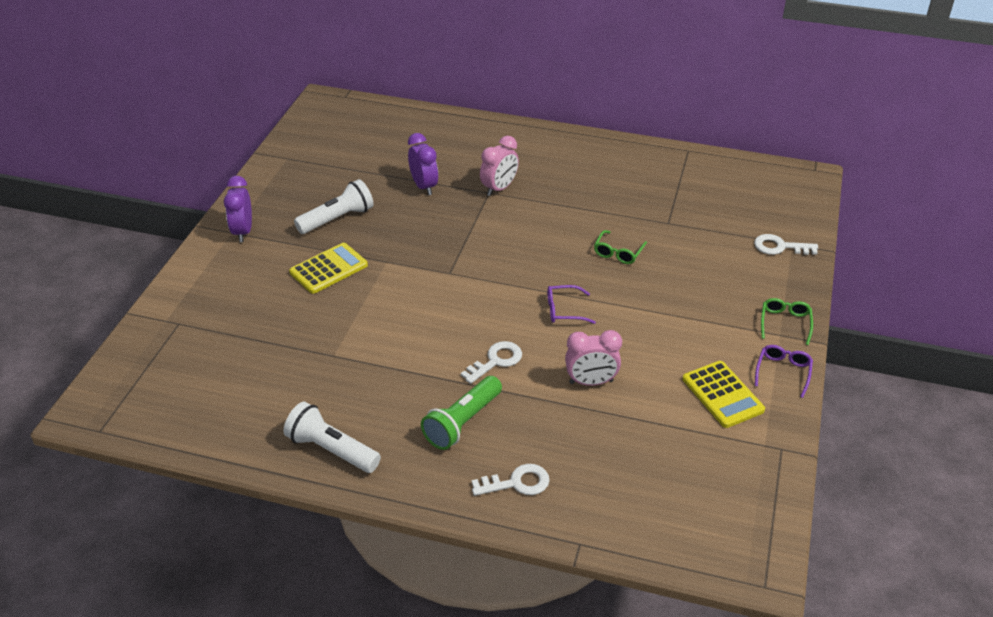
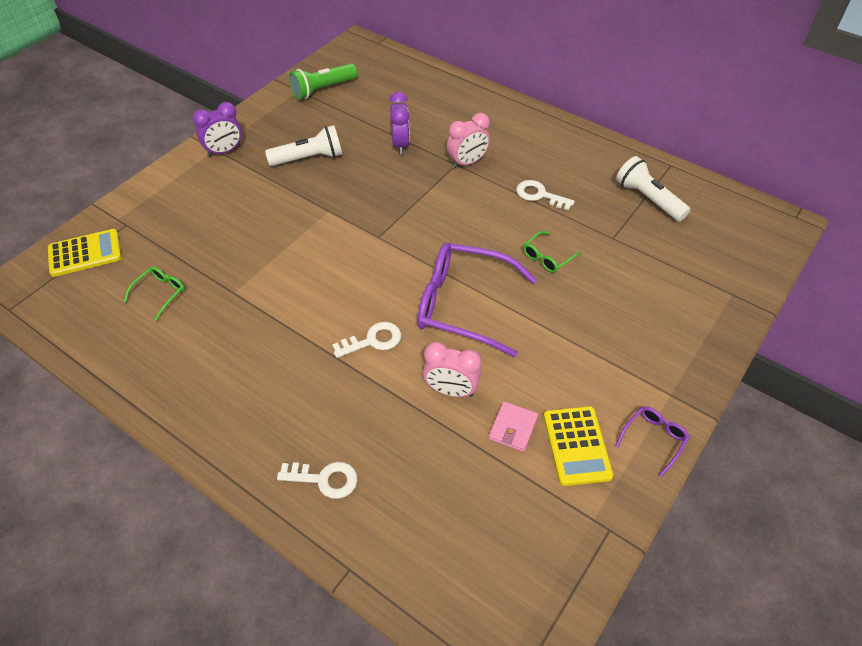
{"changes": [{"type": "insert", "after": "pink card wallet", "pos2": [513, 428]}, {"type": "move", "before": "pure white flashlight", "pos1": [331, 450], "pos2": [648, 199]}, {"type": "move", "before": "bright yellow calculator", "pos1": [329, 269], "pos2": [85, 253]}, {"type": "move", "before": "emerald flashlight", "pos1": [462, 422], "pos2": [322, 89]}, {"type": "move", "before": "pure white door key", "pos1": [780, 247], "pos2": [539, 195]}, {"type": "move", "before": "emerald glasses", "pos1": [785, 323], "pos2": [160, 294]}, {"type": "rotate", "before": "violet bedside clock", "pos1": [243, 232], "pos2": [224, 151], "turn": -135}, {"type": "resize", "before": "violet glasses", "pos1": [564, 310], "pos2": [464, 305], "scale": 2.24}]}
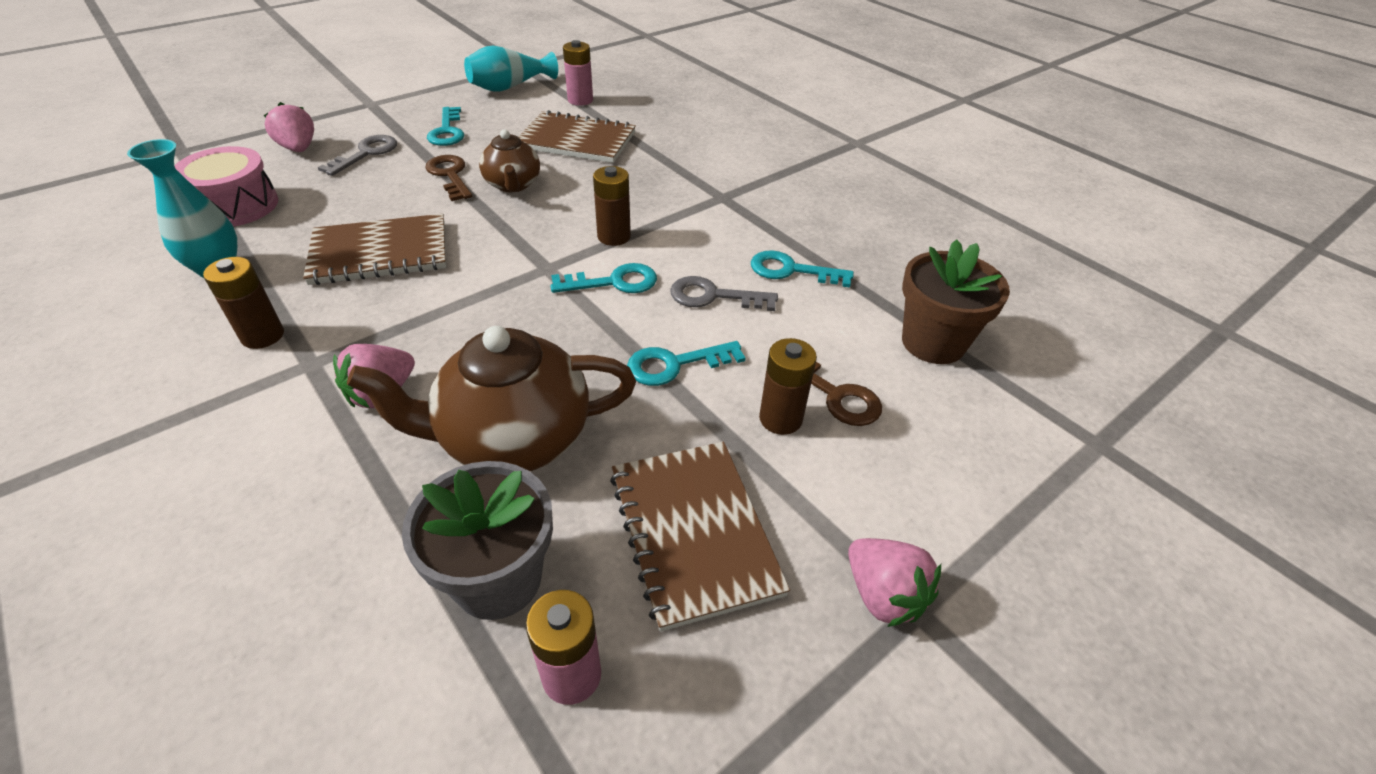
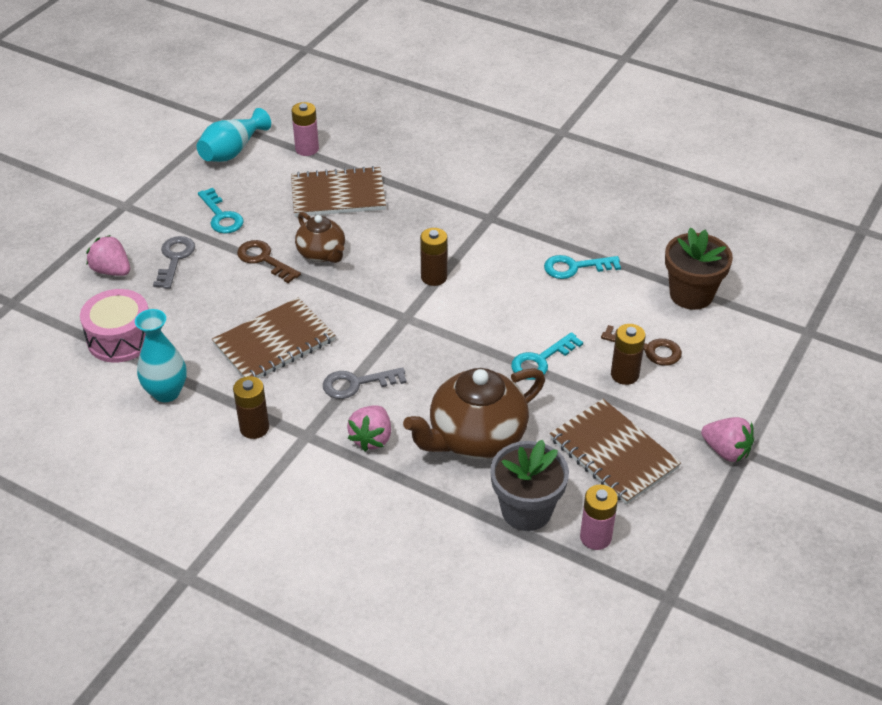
{"changes": [{"type": "delete", "before": "turquoise door key", "pos1": [614, 282]}, {"type": "move", "before": "grey door key", "pos1": [713, 296], "pos2": [356, 384]}]}
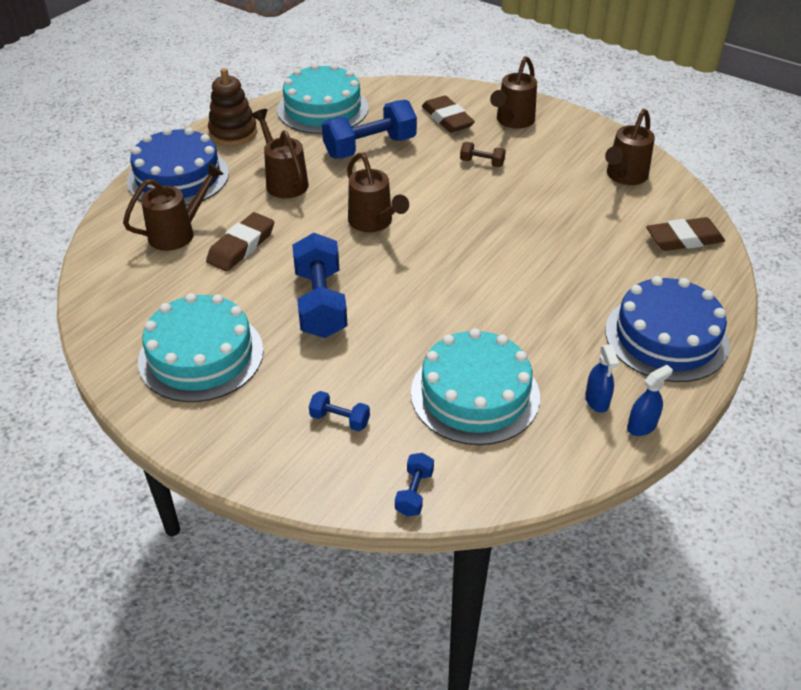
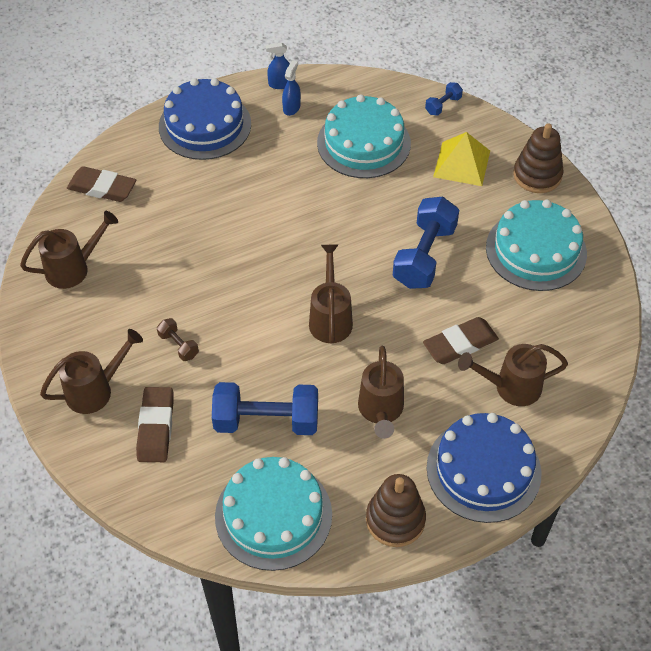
{"changes": [{"type": "insert", "after": "brown ring stacker", "pos2": [537, 175]}, {"type": "replace", "before": "cobalt dumbbell", "after": "bright yellow pyramid shape", "pos1": [340, 419], "pos2": [461, 163]}]}
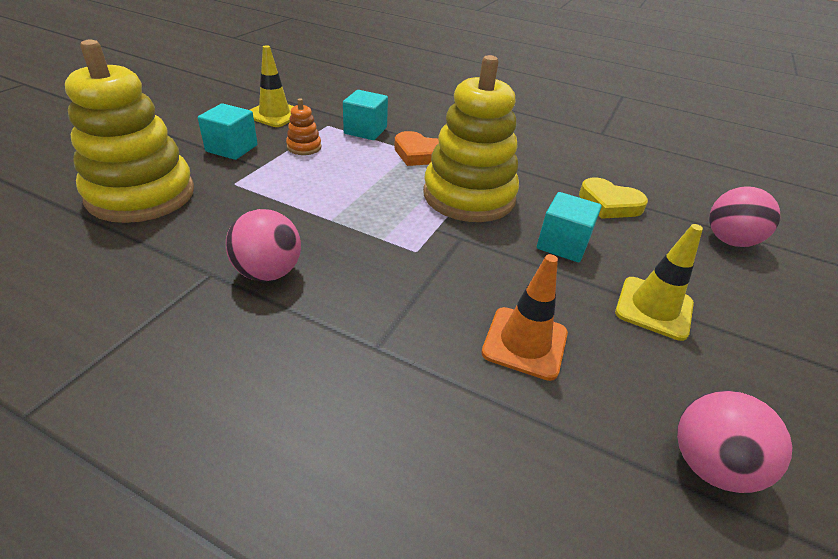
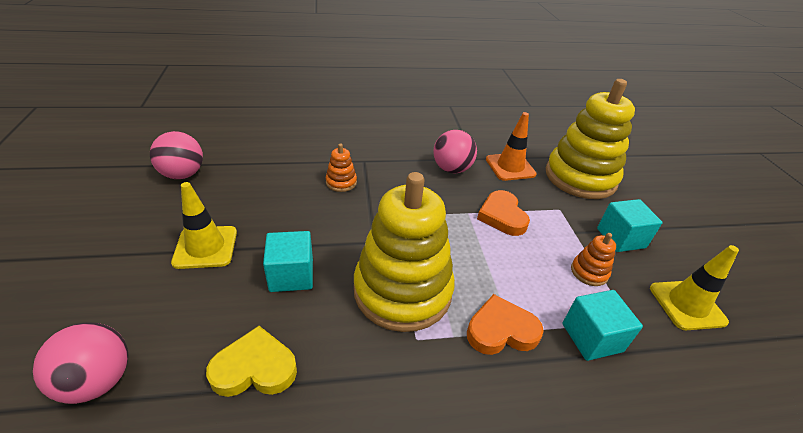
{"changes": [{"type": "insert", "after": "orange-coloured ring stacker", "pos2": [341, 182]}, {"type": "insert", "after": "orange-coloured love heart", "pos2": [502, 216]}, {"type": "move", "before": "orange-coloured road cone", "pos1": [525, 343], "pos2": [510, 167]}]}
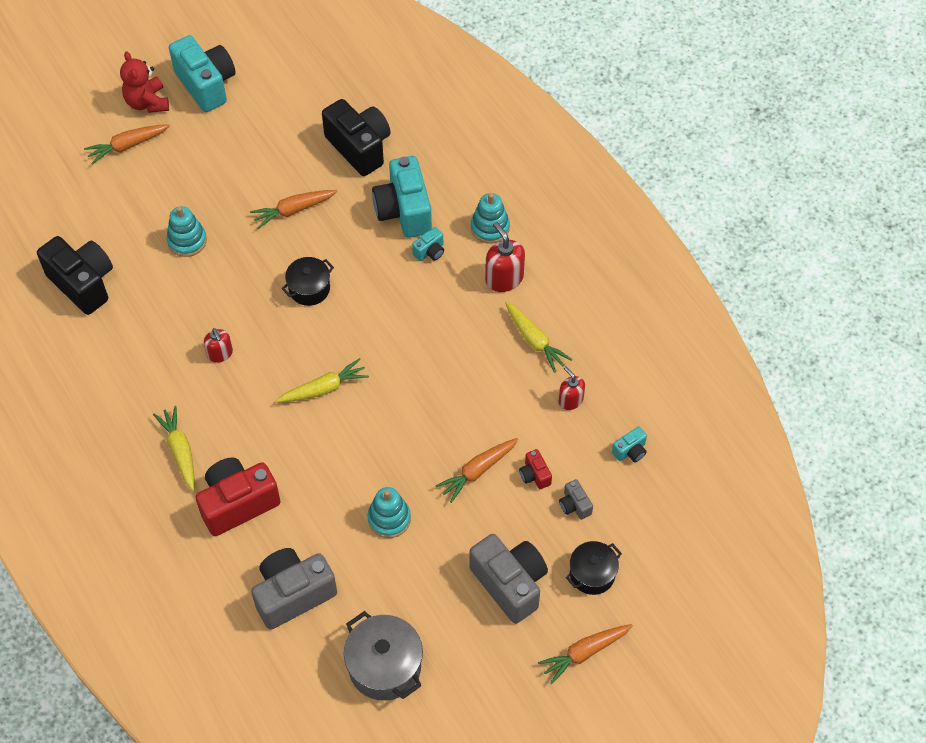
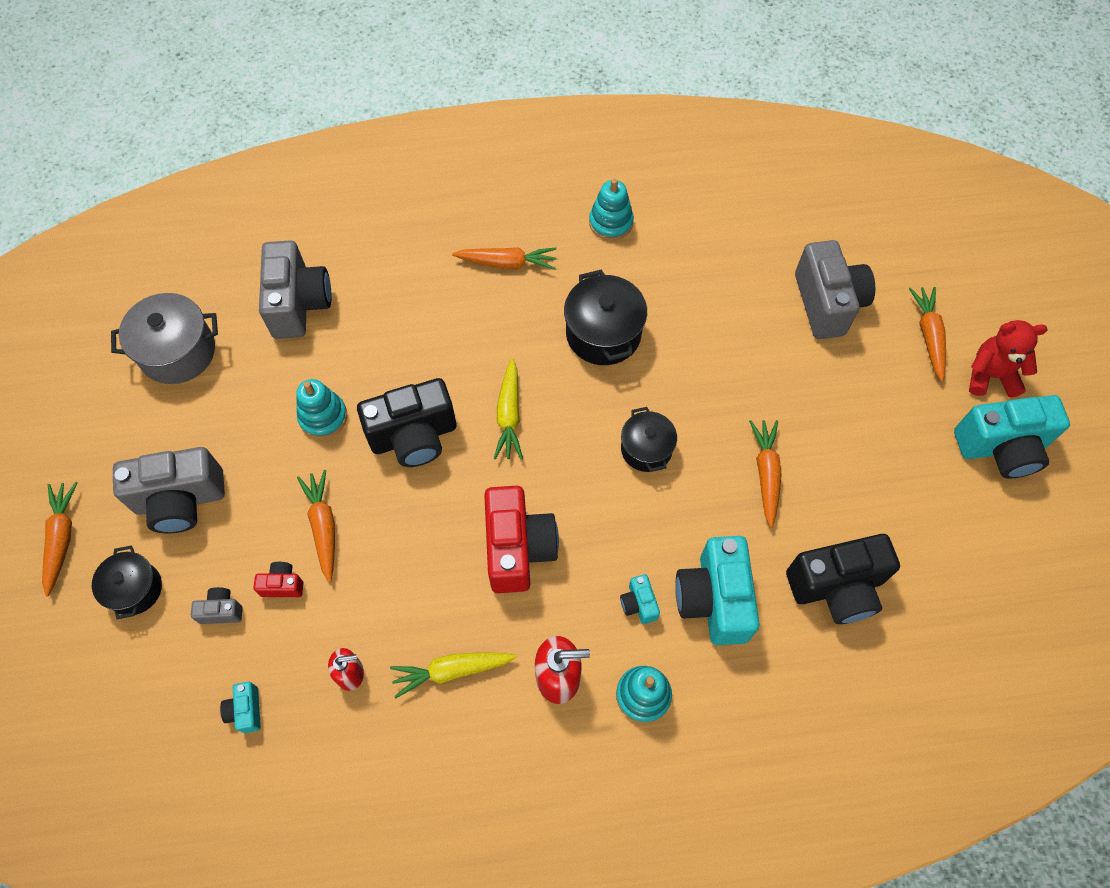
{"changes": [{"type": "insert", "after": "grey compact camera", "pos2": [827, 303]}, {"type": "move", "before": "jet-black compact camera", "pos1": [83, 283], "pos2": [414, 436]}, {"type": "move", "before": "turquoise ring stacker", "pos1": [187, 241], "pos2": [611, 222]}, {"type": "move", "before": "crimson compact camera", "pos1": [238, 503], "pos2": [518, 548]}, {"type": "replace", "before": "crimson pump bottle", "after": "jet-black cooking pot", "pos1": [220, 354], "pos2": [603, 334]}, {"type": "recolor", "before": "bright yellow carrot", "after": "orange-coloured carrot", "pos1": [180, 451], "pos2": [507, 263]}, {"type": "rotate", "before": "turquoise compact camera", "pos1": [404, 211], "pos2": [714, 599], "turn": -105}]}
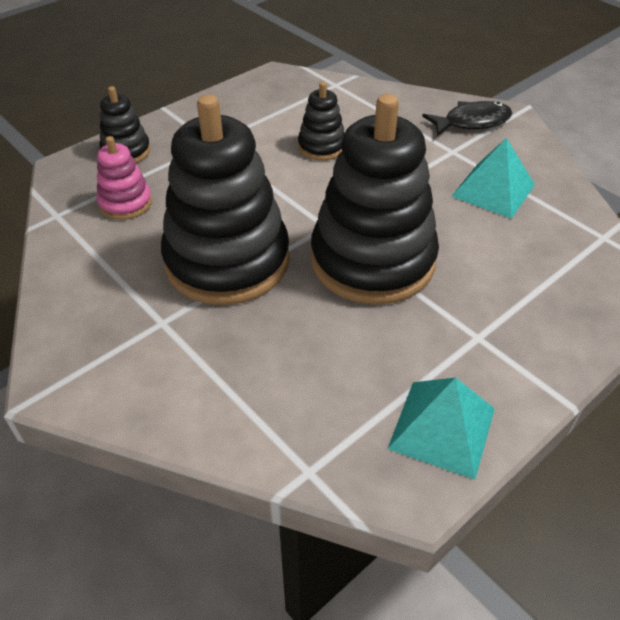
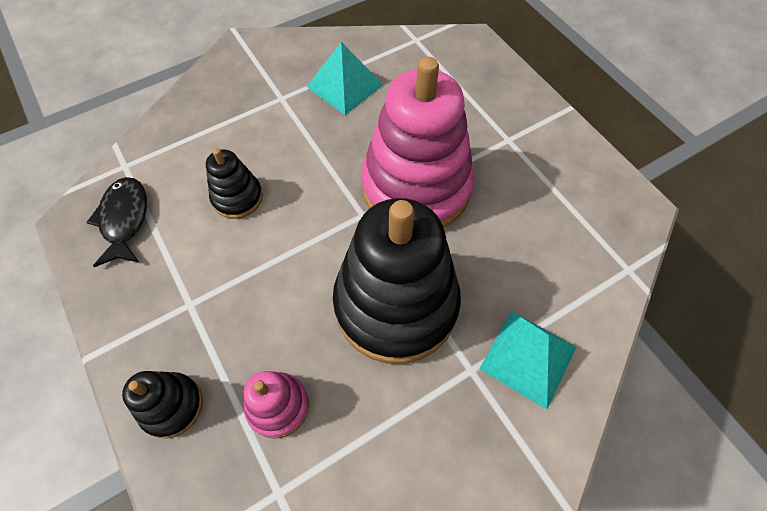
{"changes": [{"type": "move", "before": "turquoise pyramid shape", "pos1": [442, 428], "pos2": [528, 357]}, {"type": "move", "before": "jet-black fish", "pos1": [472, 122], "pos2": [124, 220]}, {"type": "recolor", "before": "jet-black ring stacker", "after": "pink ring stacker", "pos1": [372, 260], "pos2": [416, 187]}]}
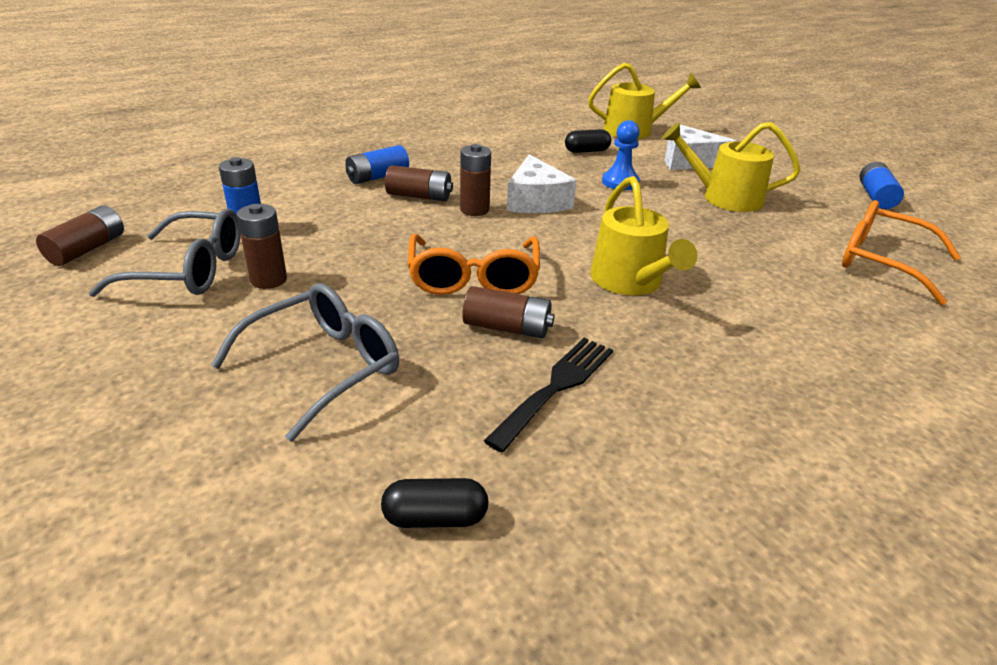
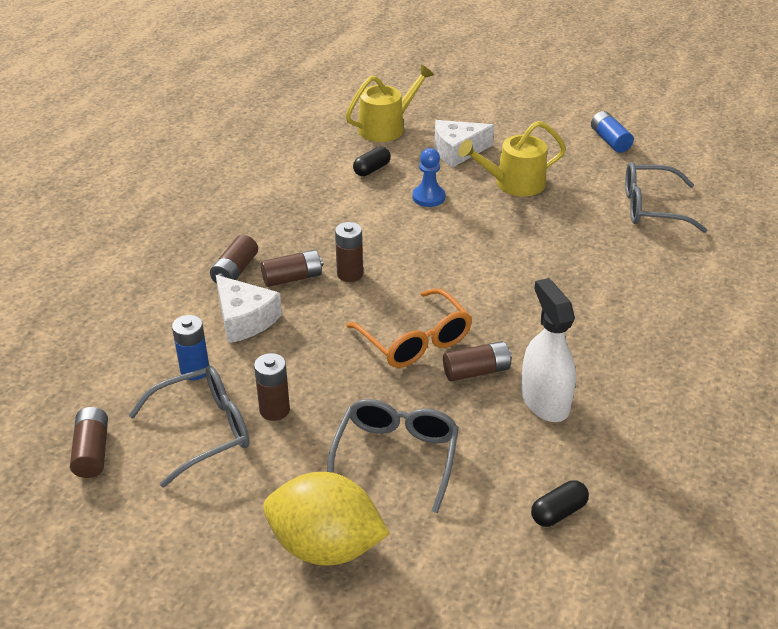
{"changes": [{"type": "delete", "before": "bright yellow watering can", "pos1": [630, 281]}, {"type": "insert", "after": "bright yellow lemon", "pos2": [326, 546]}, {"type": "move", "before": "pure white piece of cheese", "pos1": [536, 201], "pos2": [244, 319]}, {"type": "replace", "before": "jet-black fork", "after": "pure white spray cleaner", "pos1": [556, 387], "pos2": [544, 400]}, {"type": "recolor", "before": "cobalt AA battery", "after": "brown AA battery", "pos1": [378, 177], "pos2": [235, 271]}, {"type": "recolor", "before": "orange-coloured glasses", "after": "grey glasses", "pos1": [881, 262], "pos2": [651, 207]}]}
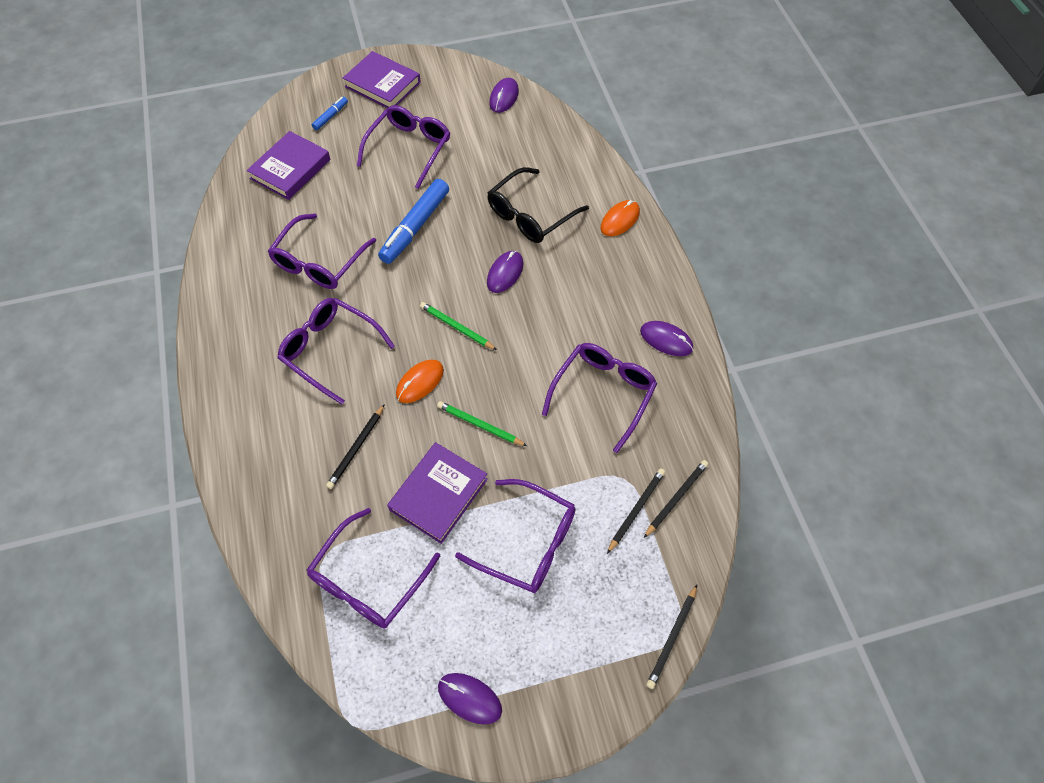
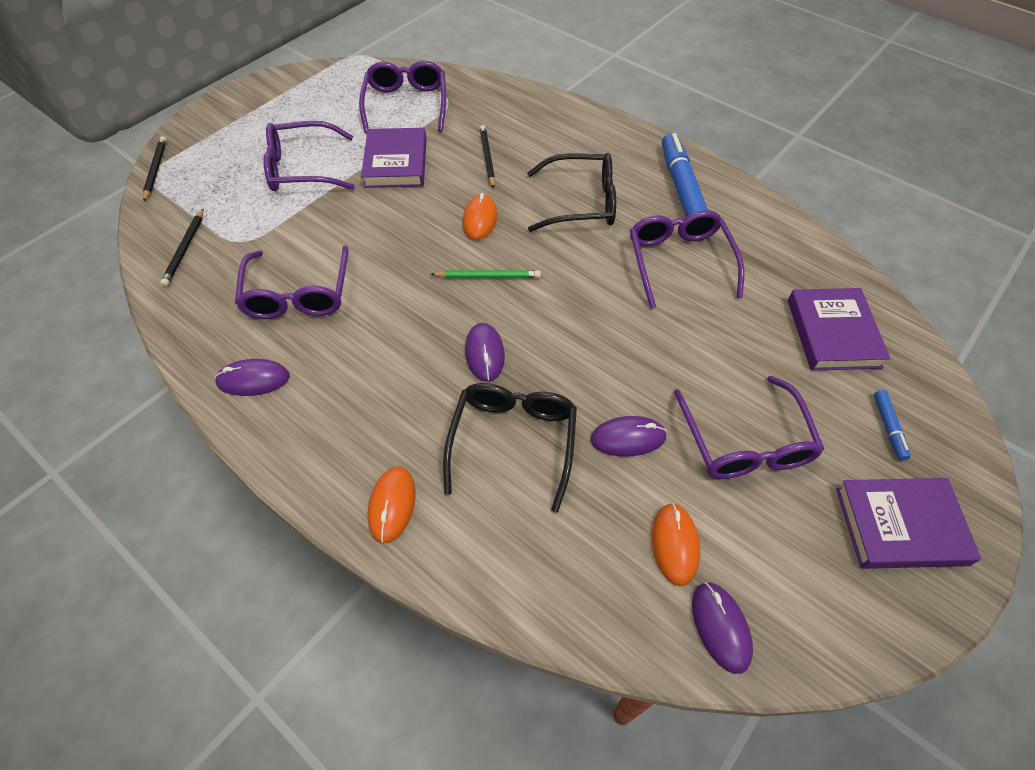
{"changes": [{"type": "delete", "before": "emerald lead pencil", "pos1": [480, 425]}, {"type": "delete", "before": "jet-black lead pencil", "pos1": [636, 510]}, {"type": "insert", "after": "orange-coloured PC mouse", "pos2": [675, 544]}, {"type": "move", "before": "cobalt marker", "pos1": [415, 227], "pos2": [681, 187]}, {"type": "move", "before": "violet PC mouse", "pos1": [469, 698], "pos2": [628, 438]}, {"type": "recolor", "before": "violet glasses", "after": "jet-black glasses", "pos1": [330, 350], "pos2": [581, 203]}]}
